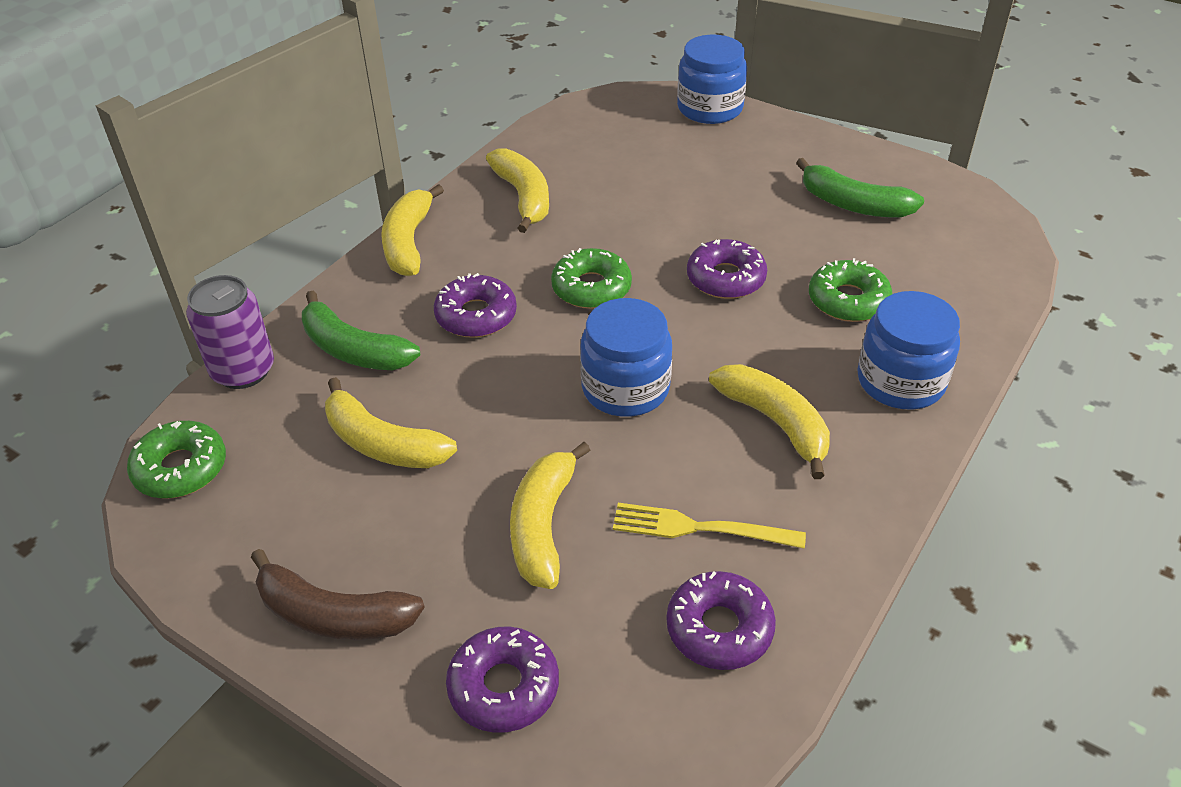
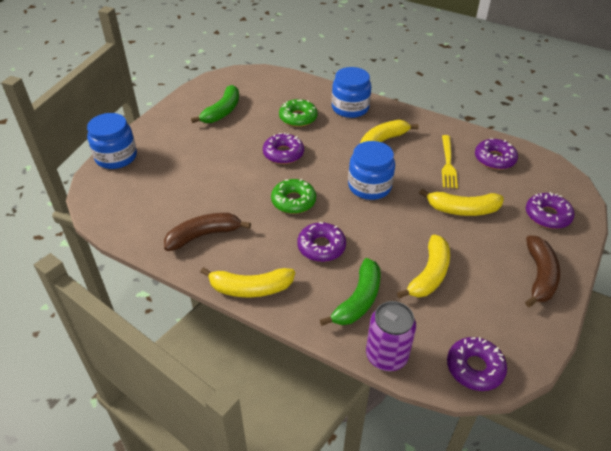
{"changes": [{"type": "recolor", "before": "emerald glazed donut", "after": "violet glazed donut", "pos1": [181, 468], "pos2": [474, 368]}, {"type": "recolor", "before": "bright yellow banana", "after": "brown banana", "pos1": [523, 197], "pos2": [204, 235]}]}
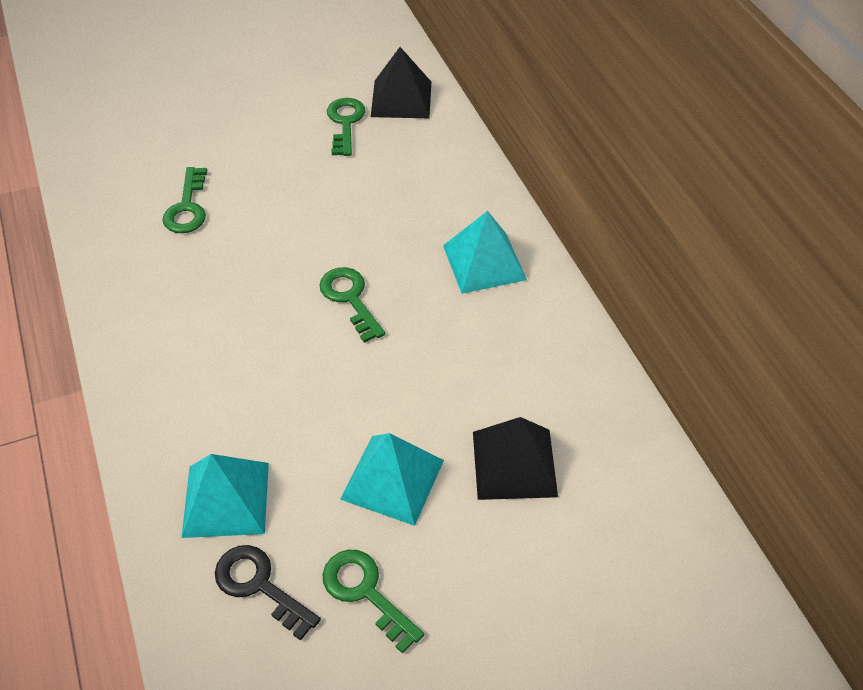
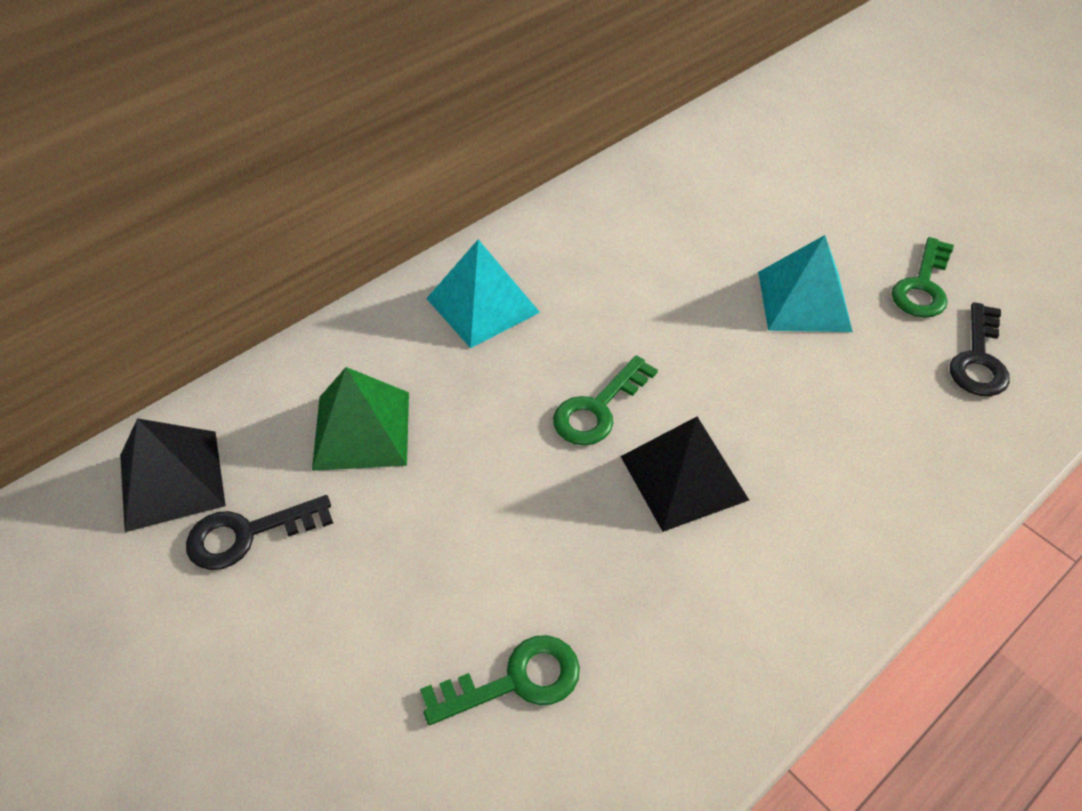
{"changes": [{"type": "delete", "before": "turquoise pyramid shape", "pos1": [226, 499]}, {"type": "insert", "after": "emerald pyramid shape", "pos2": [361, 430]}, {"type": "move", "before": "jet-black pyramid shape", "pos1": [514, 464], "pos2": [684, 477]}, {"type": "recolor", "before": "emerald door key", "after": "jet-black door key", "pos1": [345, 123], "pos2": [247, 534]}]}
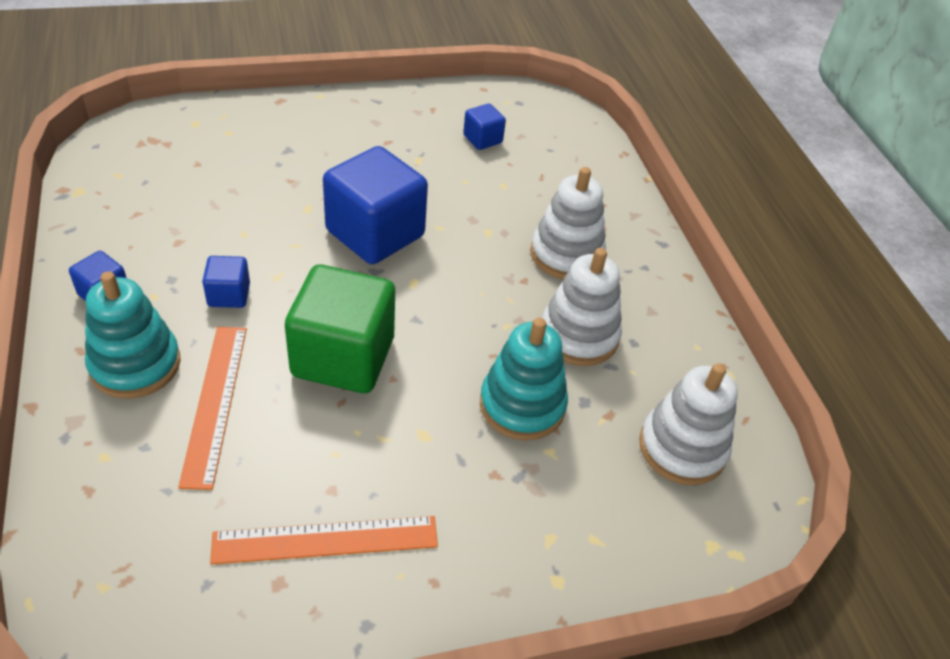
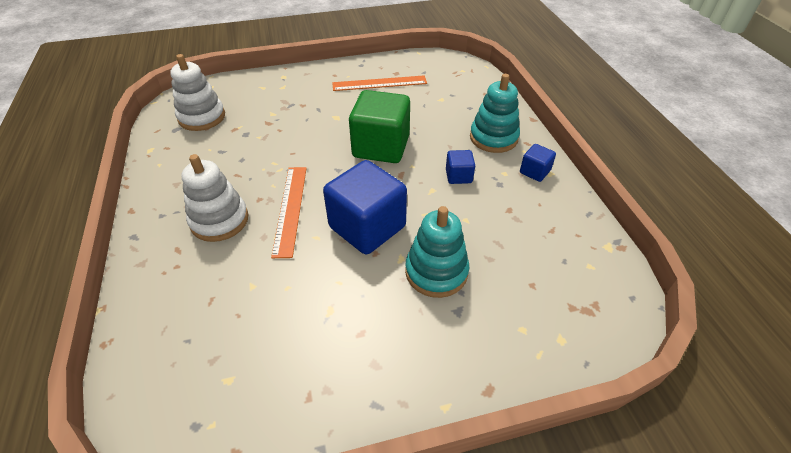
{"changes": [{"type": "delete", "before": "cobalt solid cube", "pos1": [482, 139]}, {"type": "delete", "before": "pure white ring stacker", "pos1": [578, 335]}, {"type": "move", "before": "orange-coloured ruler", "pos1": [215, 403], "pos2": [290, 209]}, {"type": "move", "before": "turquoise ring stacker", "pos1": [522, 405], "pos2": [436, 272]}]}
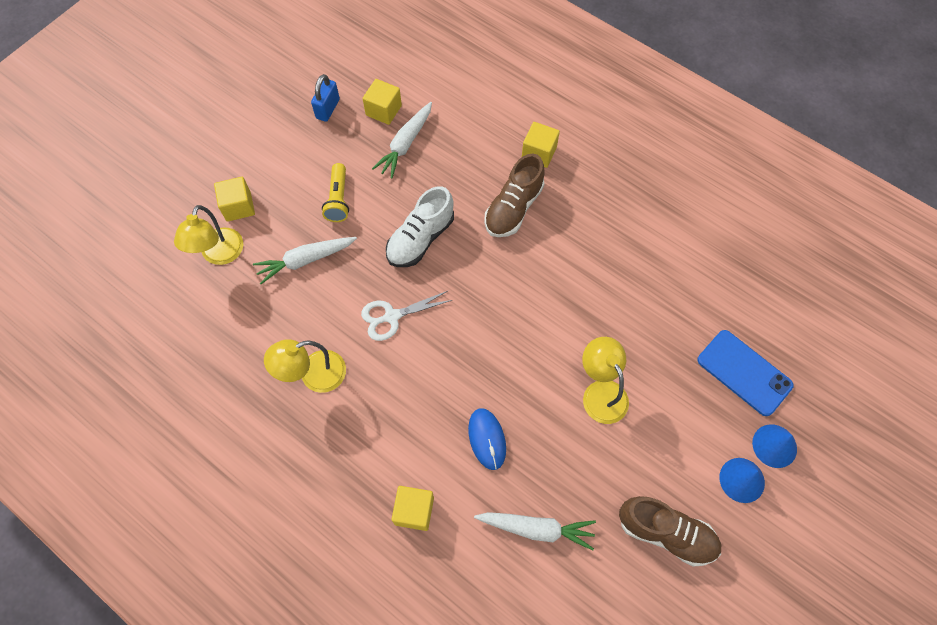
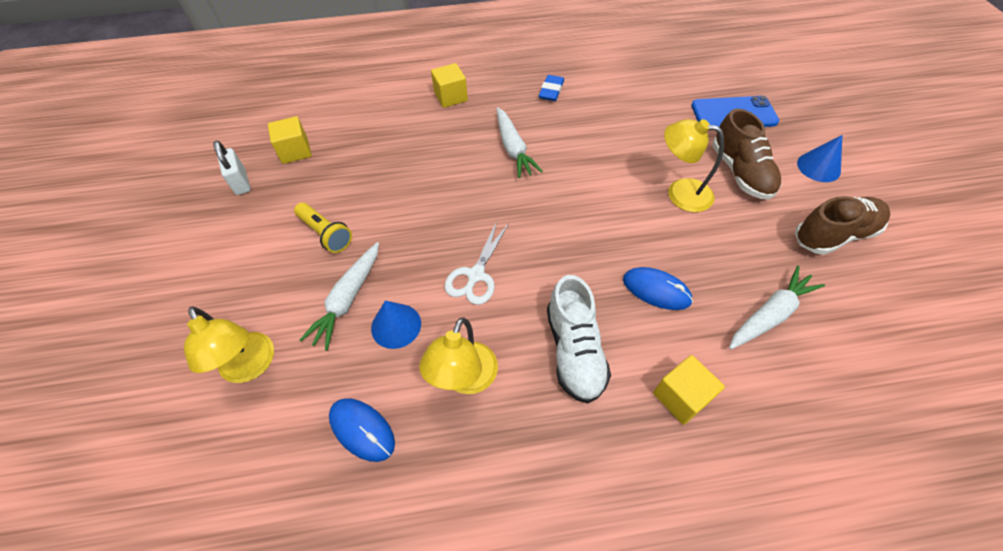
{"changes": [{"type": "delete", "before": "bright yellow solid cube", "pos1": [238, 206]}, {"type": "insert", "after": "cobalt PC mouse", "pos2": [362, 430]}, {"type": "insert", "after": "cobalt pencil eraser", "pos2": [551, 91]}, {"type": "move", "before": "pure white carrot", "pos1": [405, 144], "pos2": [513, 149]}, {"type": "move", "before": "pure white lace-up shoe", "pos1": [420, 239], "pos2": [574, 351]}, {"type": "move", "before": "brown lace-up shoe", "pos1": [513, 208], "pos2": [740, 172]}, {"type": "move", "before": "cobalt cone", "pos1": [774, 446], "pos2": [396, 325]}, {"type": "recolor", "before": "cobalt padlock", "after": "pure white padlock", "pos1": [327, 109], "pos2": [241, 182]}]}
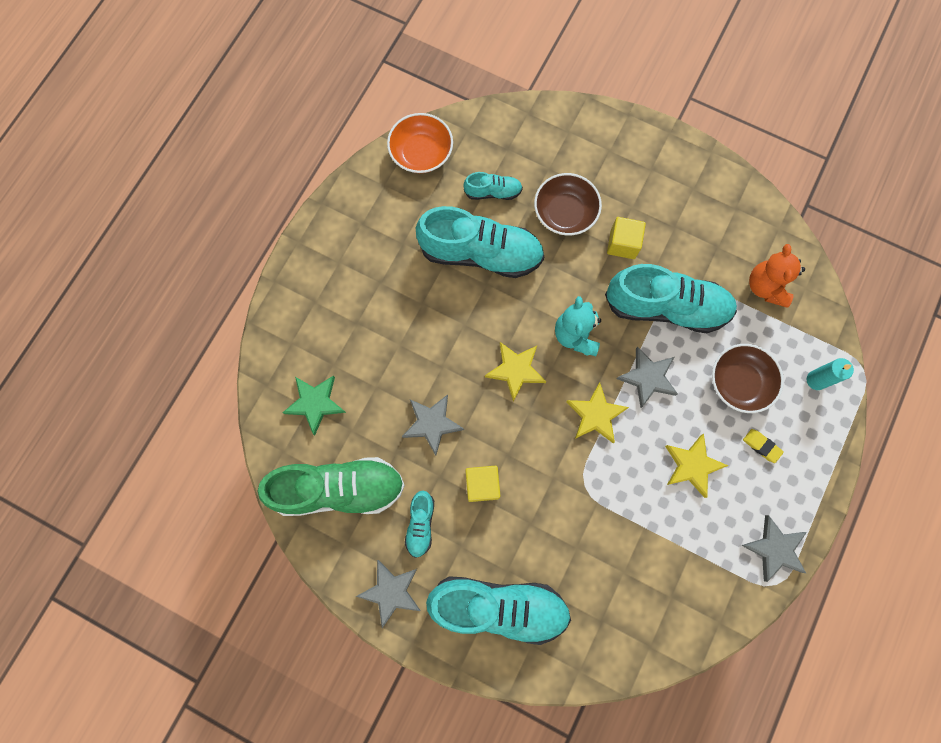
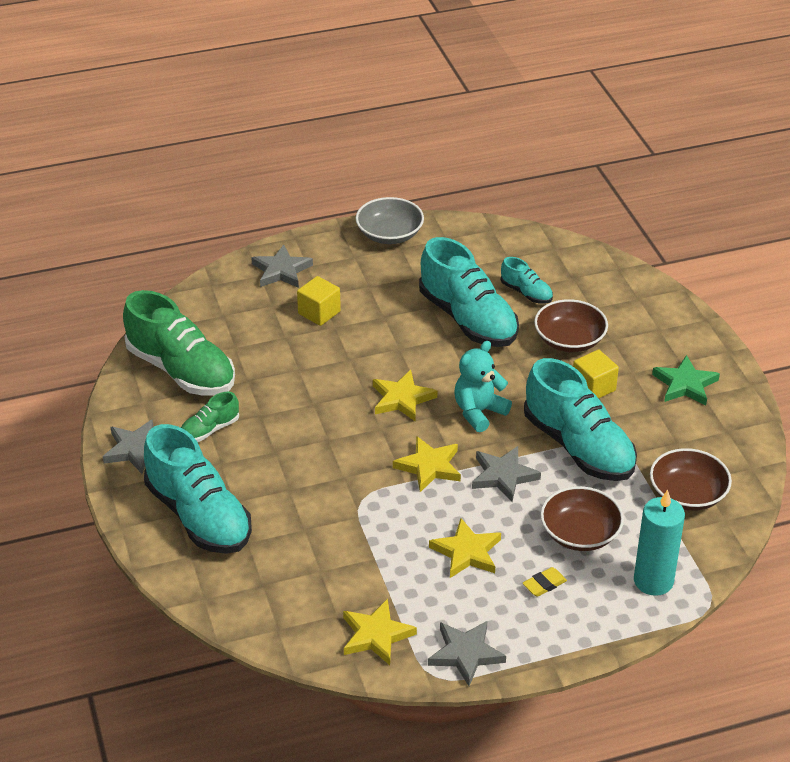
{"changes": [{"type": "delete", "before": "orange-coloured bowl", "pos1": [421, 153]}, {"type": "insert", "after": "bright yellow star", "pos2": [376, 635]}, {"type": "insert", "after": "grey bowl", "pos2": [389, 234]}, {"type": "move", "before": "emerald star", "pos1": [315, 403], "pos2": [685, 384]}, {"type": "move", "before": "grey star", "pos1": [432, 424], "pos2": [281, 271]}, {"type": "move", "before": "bright yellow solid cube", "pos1": [482, 485], "pos2": [319, 312]}, {"type": "replace", "before": "orange-coloured teddy bear", "after": "brown bowl", "pos1": [766, 287], "pos2": [687, 494]}, {"type": "recolor", "before": "turquoise lace-up shoe", "after": "emerald lace-up shoe", "pos1": [420, 524], "pos2": [209, 430]}, {"type": "rotate", "before": "bright yellow pencil eraser", "pos1": [761, 446], "pos2": [544, 584], "turn": 60}, {"type": "resize", "before": "turquoise wax candle", "pos1": [816, 380], "pos2": [653, 581], "scale": 1.59}]}
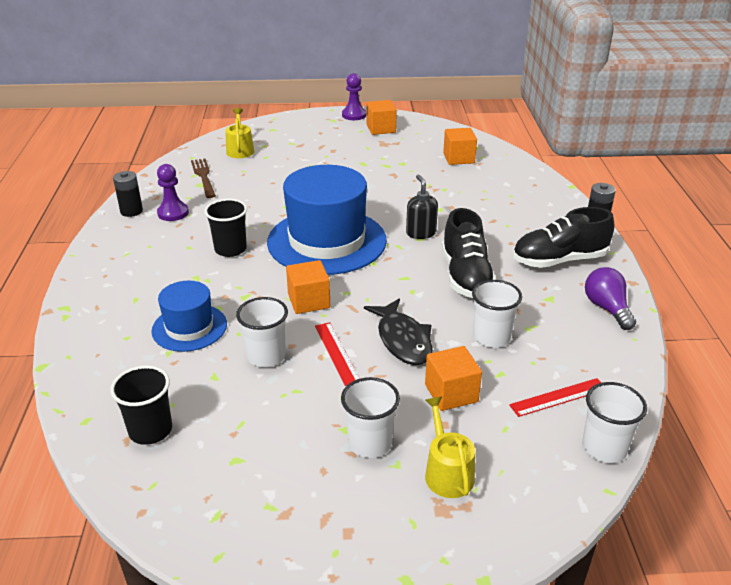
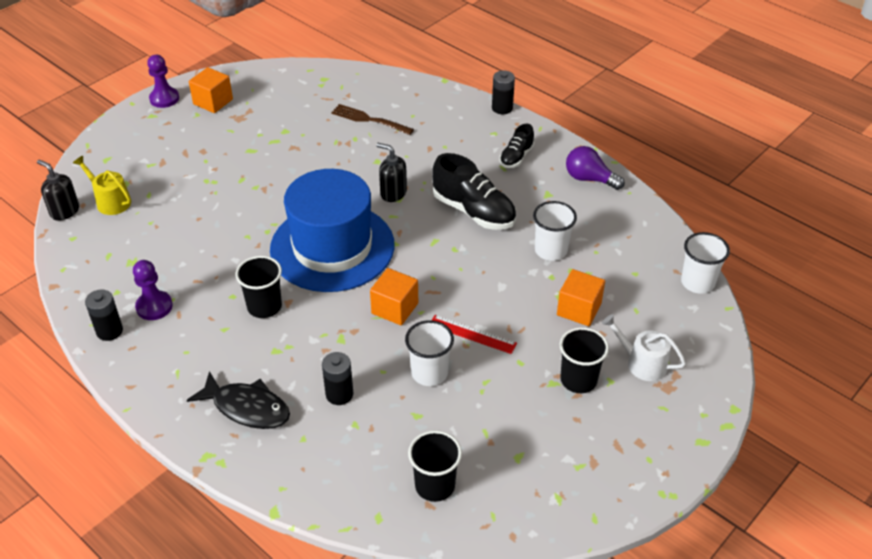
{"changes": [{"type": "delete", "before": "orange-coloured solid cube", "pos1": [458, 158]}, {"type": "delete", "before": "crimson ruler", "pos1": [558, 397]}, {"type": "insert", "after": "jet-black pump bottle", "pos2": [64, 211]}, {"type": "move", "before": "brown fork", "pos1": [204, 177], "pos2": [370, 120]}, {"type": "move", "before": "jet-black fish", "pos1": [403, 340], "pos2": [247, 408]}, {"type": "replace", "before": "cobalt tall hat", "after": "jet-black AA battery", "pos1": [189, 327], "pos2": [339, 394]}, {"type": "recolor", "before": "pure white beaker", "after": "jet-black beaker", "pos1": [370, 443], "pos2": [578, 380]}, {"type": "recolor", "before": "bright yellow watering can", "after": "pure white watering can", "pos1": [447, 472], "pos2": [642, 363]}, {"type": "resize", "before": "jet-black lace-up shoe", "pos1": [559, 260], "pos2": [516, 157], "scale": 0.56}]}
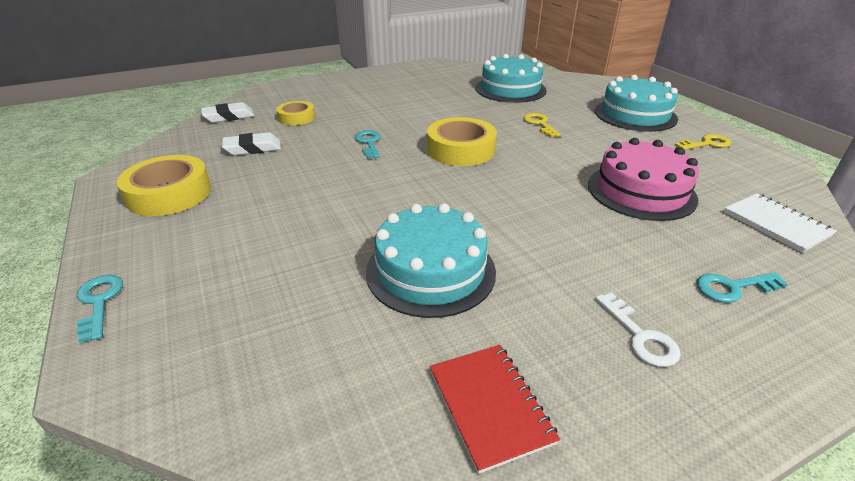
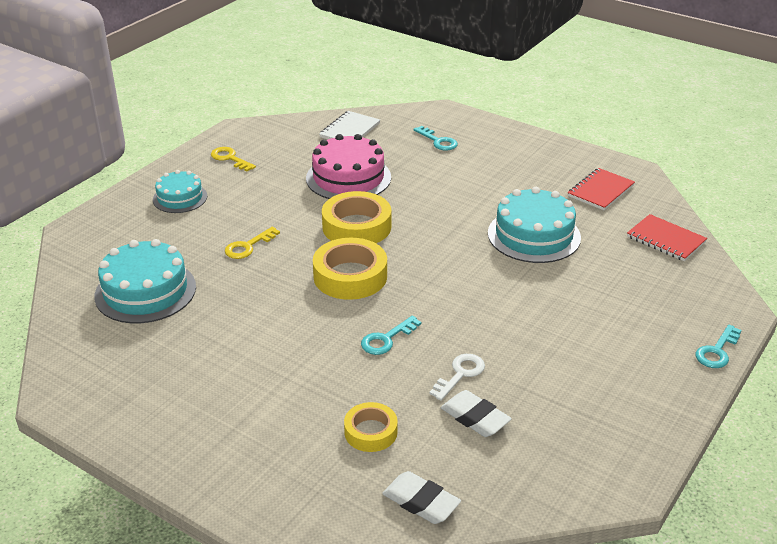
{"changes": [{"type": "insert", "after": "crimson notebook", "pos2": [666, 239]}, {"type": "move", "before": "bright yellow roll of tape", "pos1": [169, 194], "pos2": [356, 227]}, {"type": "move", "before": "pure white door key", "pos1": [640, 336], "pos2": [460, 374]}, {"type": "resize", "before": "turquoise gateau", "pos1": [635, 114], "pos2": [180, 198], "scale": 0.61}]}
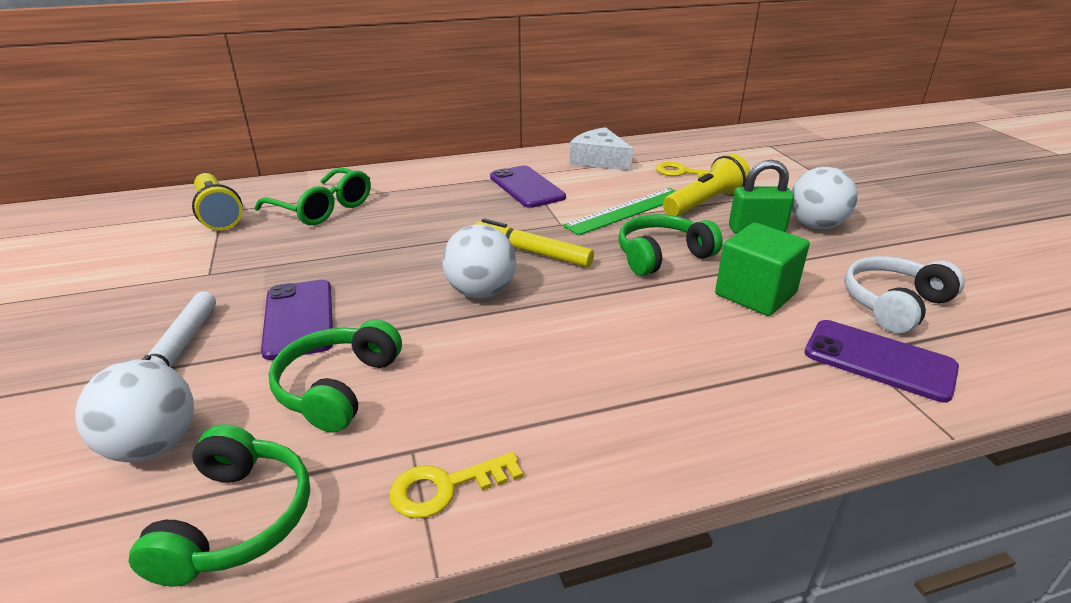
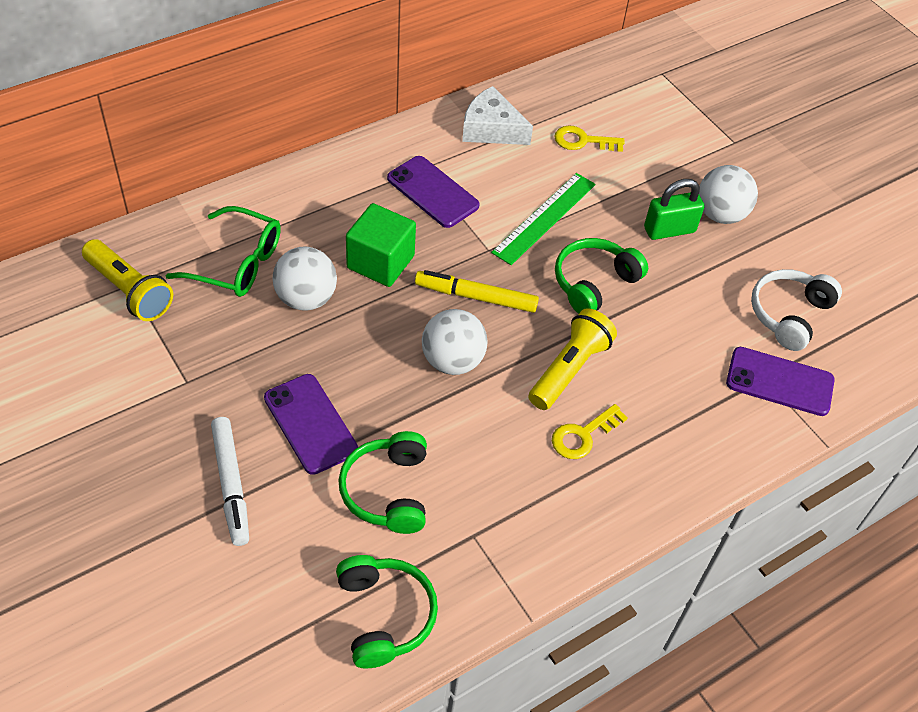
{"changes": [{"type": "move", "before": "pure white play ball", "pos1": [153, 446], "pos2": [306, 298]}, {"type": "move", "before": "bright yellow door key", "pos1": [445, 487], "pos2": [583, 435]}, {"type": "move", "before": "bright yellow flashlight", "pos1": [705, 203], "pos2": [569, 369]}, {"type": "move", "before": "emerald solid cube", "pos1": [755, 294], "pos2": [380, 262]}]}
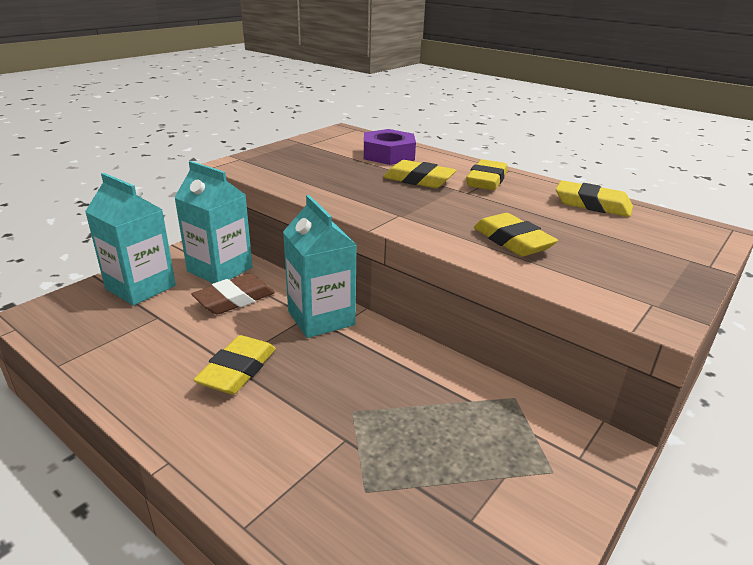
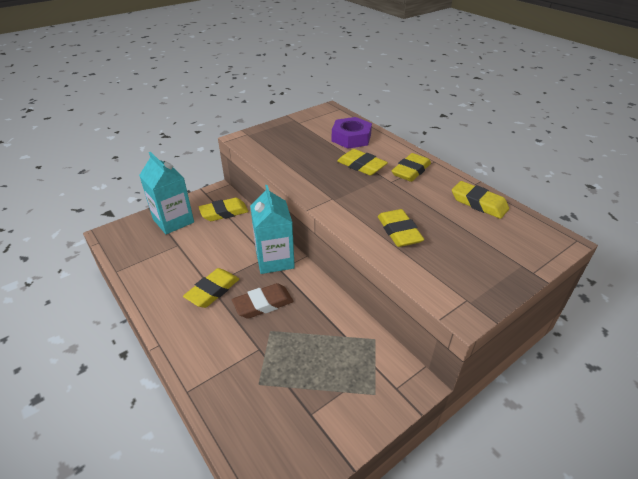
{"changes": [{"type": "move", "before": "brown pencil eraser", "pos1": [234, 299], "pos2": [263, 304]}, {"type": "replace", "before": "turquoise juice carton", "after": "bright yellow pencil eraser", "pos1": [220, 269], "pos2": [224, 212]}]}
